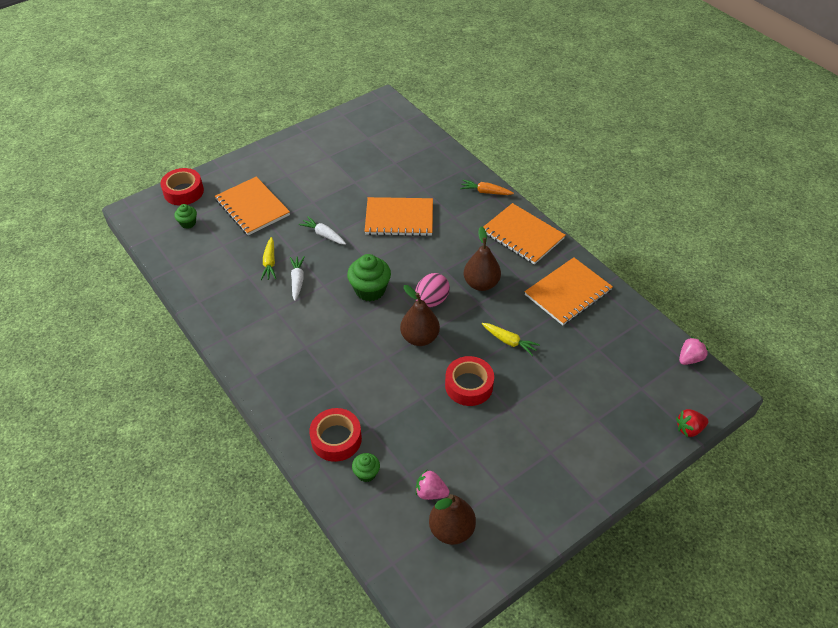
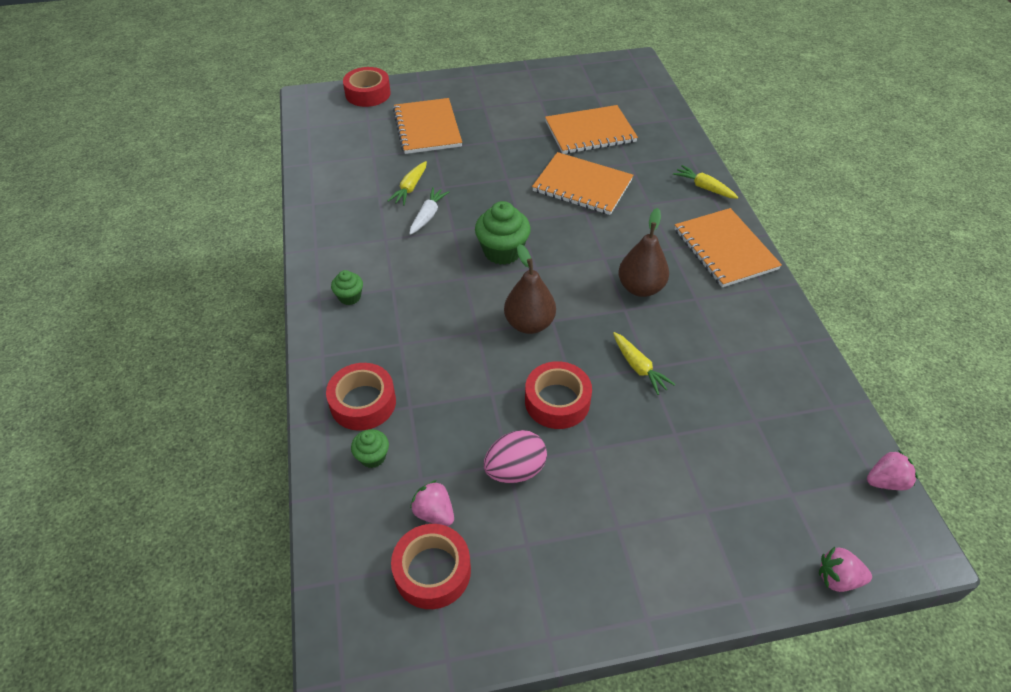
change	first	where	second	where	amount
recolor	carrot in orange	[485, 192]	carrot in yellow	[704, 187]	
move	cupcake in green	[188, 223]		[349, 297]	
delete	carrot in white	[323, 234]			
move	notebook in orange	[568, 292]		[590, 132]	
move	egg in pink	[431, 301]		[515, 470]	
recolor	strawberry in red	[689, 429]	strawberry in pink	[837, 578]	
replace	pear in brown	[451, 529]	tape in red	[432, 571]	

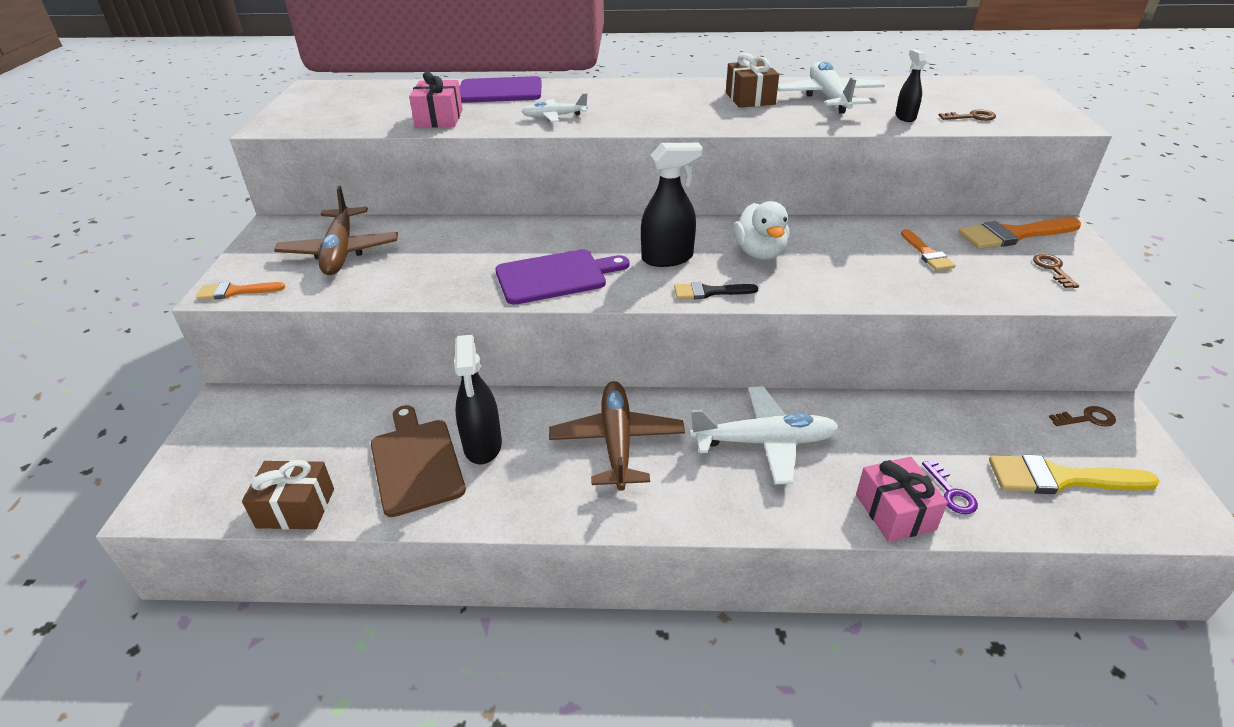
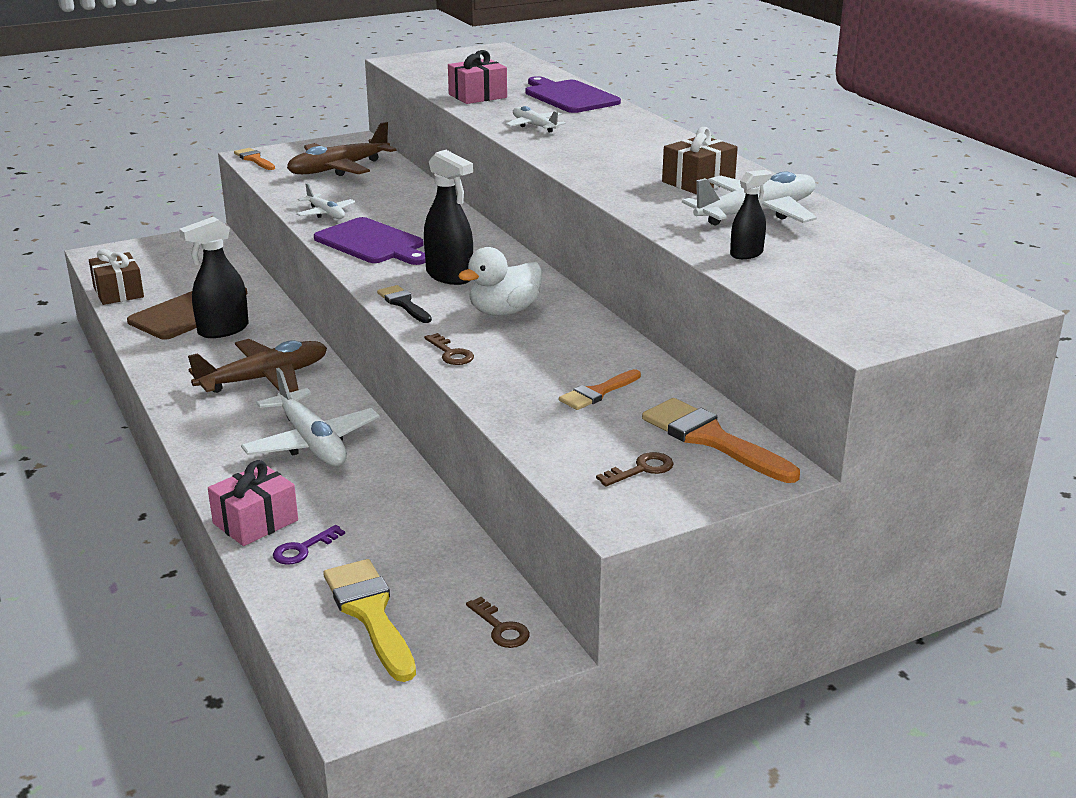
change	first	where	second	where	amount
move	key in brown	[972, 117]		[451, 353]	
insert			plane in white	[326, 213]	

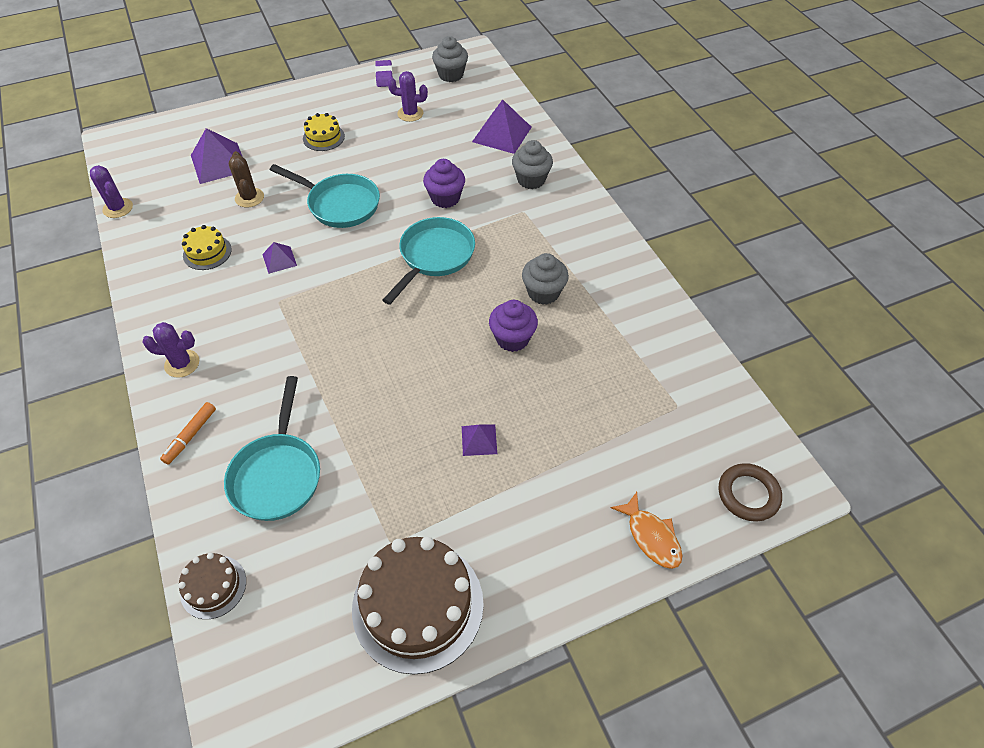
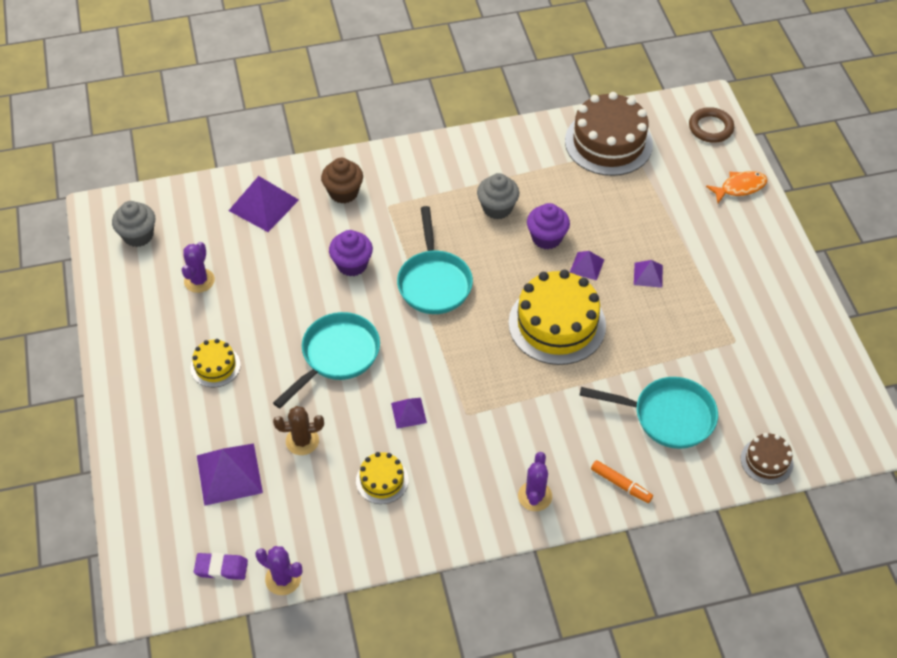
change	first	where	second	where	amount
move	eraser in purple	[384, 76]		[221, 568]	
recolor	cupcake in grey	[531, 180]	cupcake in brown	[343, 192]	
rotate	cactus in purple	[118, 208]		[283, 579]	60 degrees clockwise
rotate	pan in turquoise	[434, 257]		[434, 282]	135 degrees counterclockwise
move	cake in brown	[418, 605]		[608, 142]	
insert			pyramid in purple	[586, 266]	
insert			cake in yellow	[557, 324]	

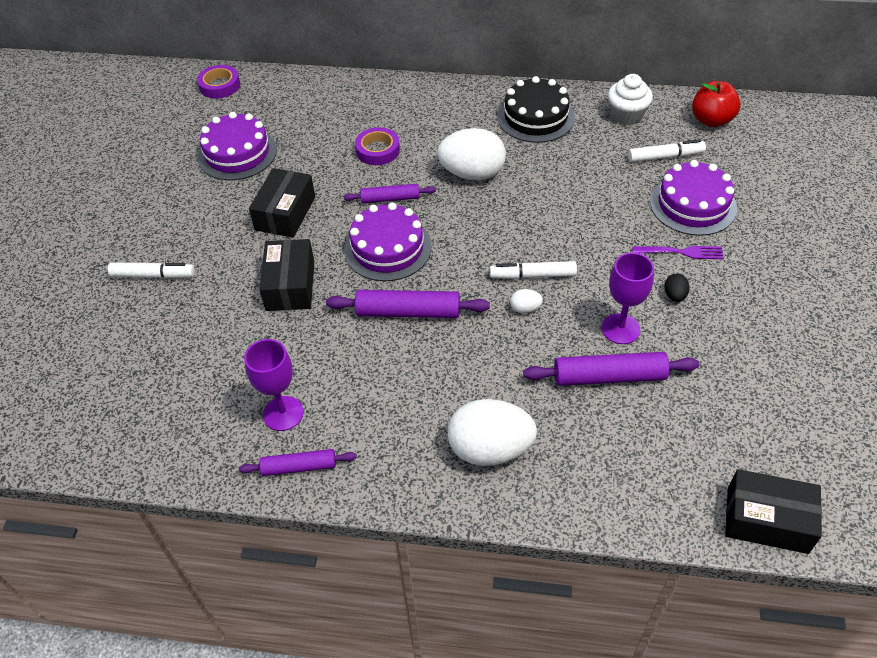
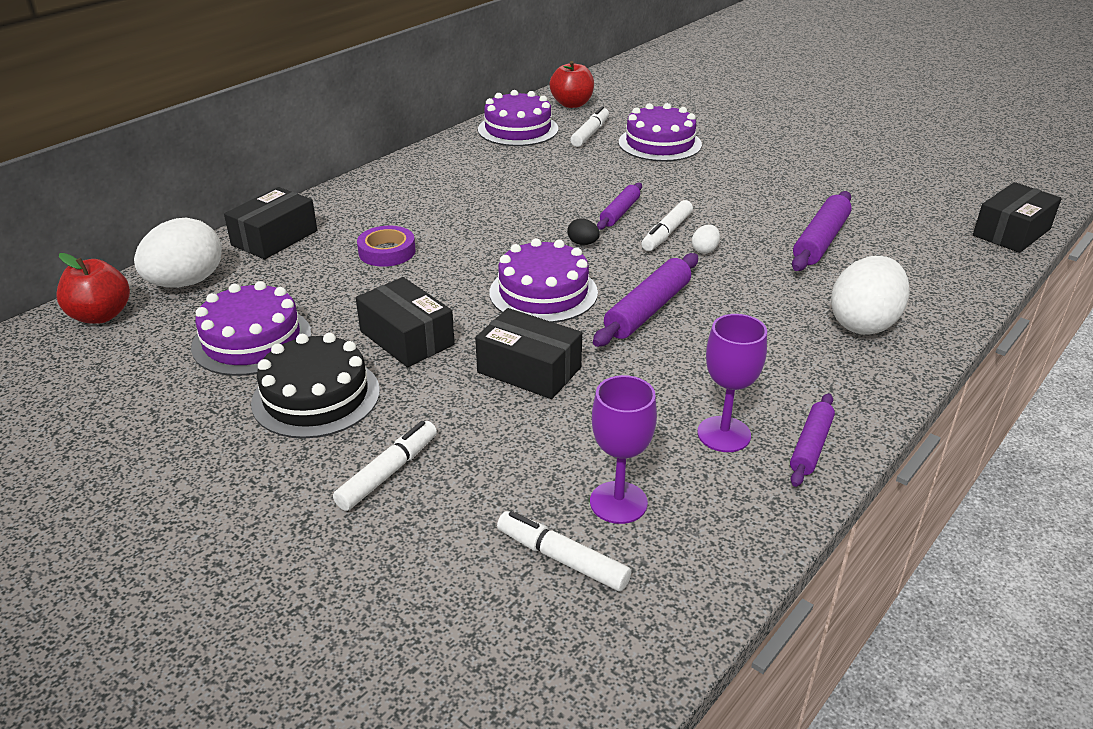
change	first	where	second	where	amount
replace	tape in purple	[219, 85]	apple in red	[101, 315]	
replace	cupcake in white	[626, 115]	cake in purple	[518, 129]	
move	cake in black	[535, 117]		[316, 396]	
move	egg in white	[472, 174]		[186, 283]	
move	rolling pin in purple	[390, 198]		[619, 212]	
delete	fork in purple	[681, 252]			
move	goblet in purple	[620, 329]		[618, 502]	
move	egg in black	[674, 295]		[583, 243]	
insert			box in black	[274, 238]	
insert			marker in white	[562, 558]	

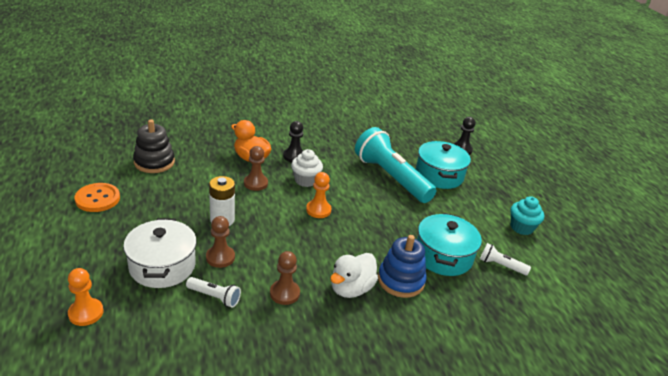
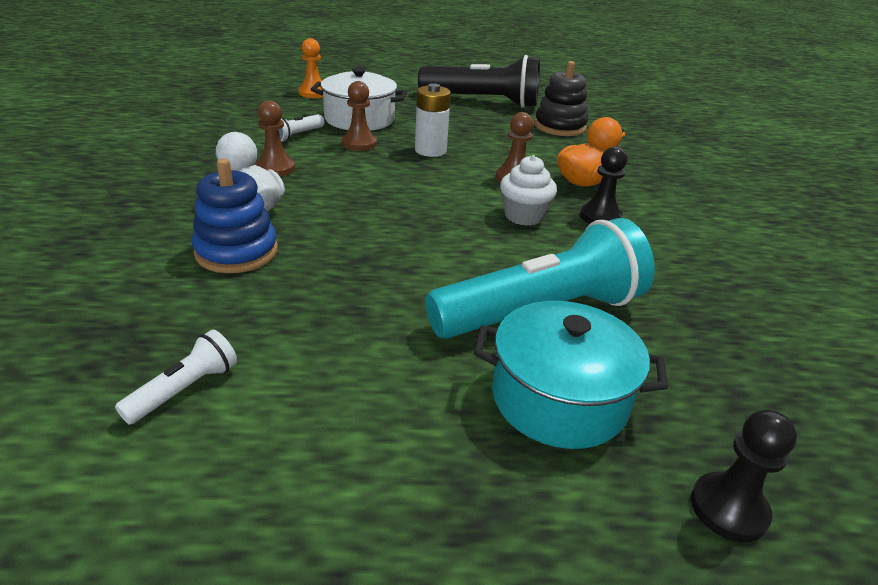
change	first	where	second	where	amount
delete	pawn in orange	[318, 210]			
replace	button in orange	[97, 199]	flashlight in black	[482, 101]	
delete	cupcake in turquoise	[521, 227]			
delete	pot in turquoise	[443, 256]			

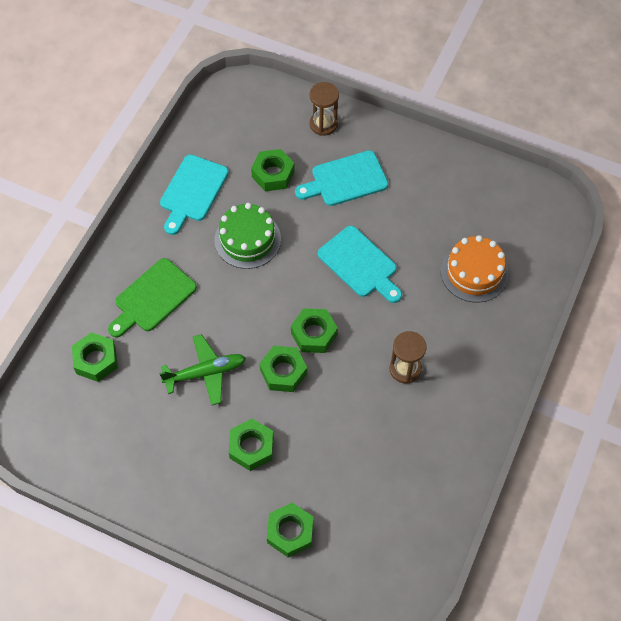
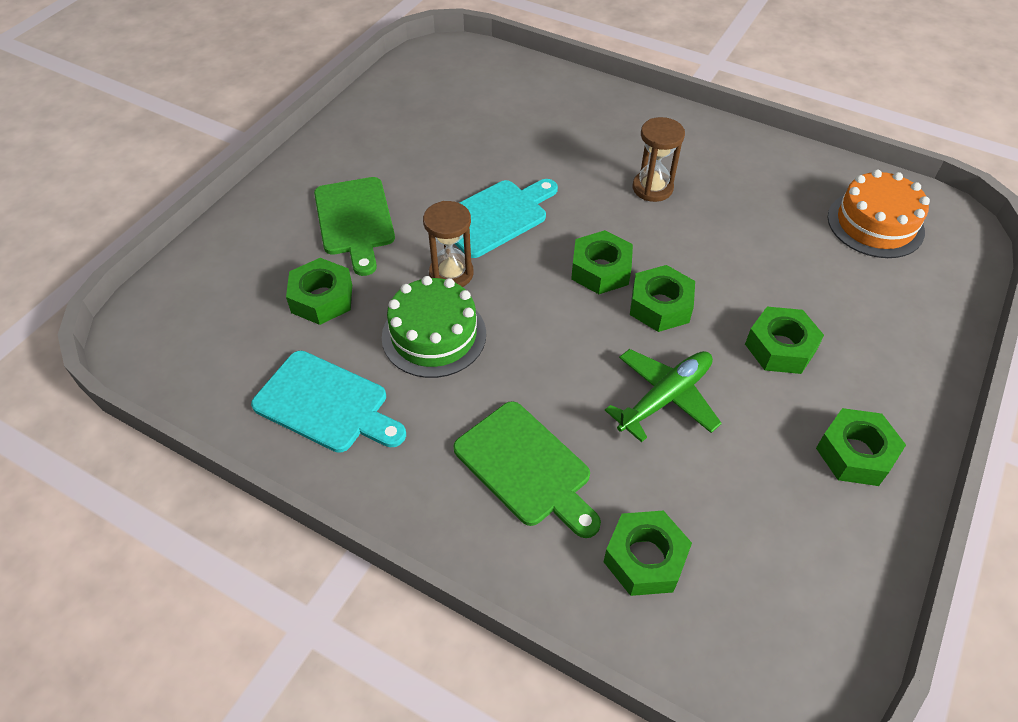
change	first	where	second	where	amount
move	hourglass in brown	[323, 124]		[451, 273]	
recolor	cutting board in turquoise	[345, 180]	cutting board in green	[355, 220]	
move	cake in orange	[474, 272]		[875, 224]	
rotate	plane in green	[205, 373]		[664, 398]	60 degrees clockwise
move	nut in green	[290, 532]		[855, 453]	

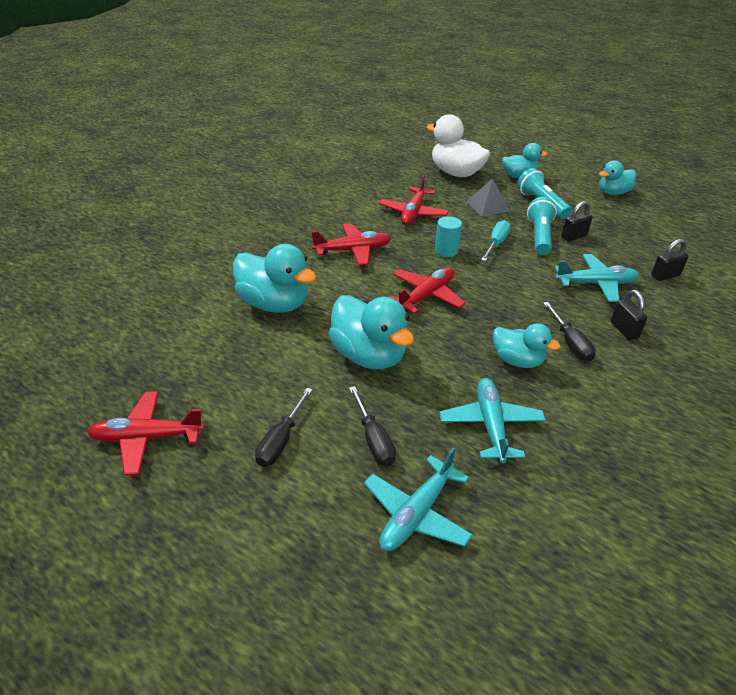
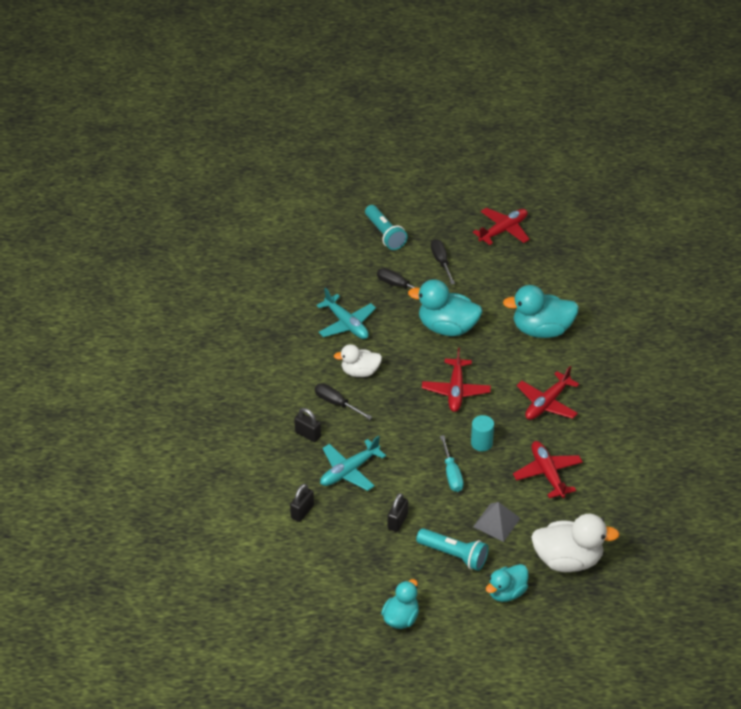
change	first	where	second	where	amount
move	flashlight in turquoise	[539, 236]		[385, 234]	
recolor	duck in turquoise	[517, 361]	duck in white	[360, 372]	
delete	plane in turquoise	[416, 514]			

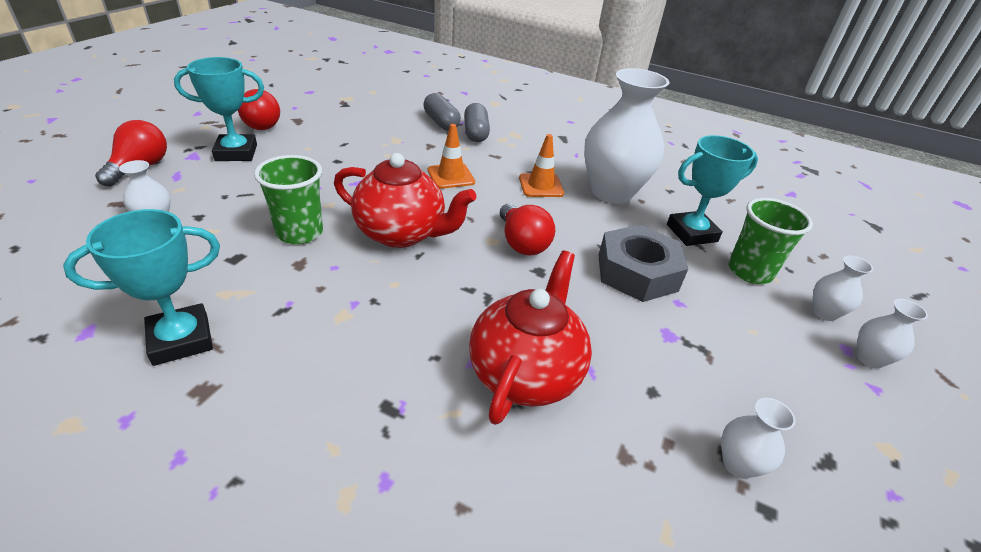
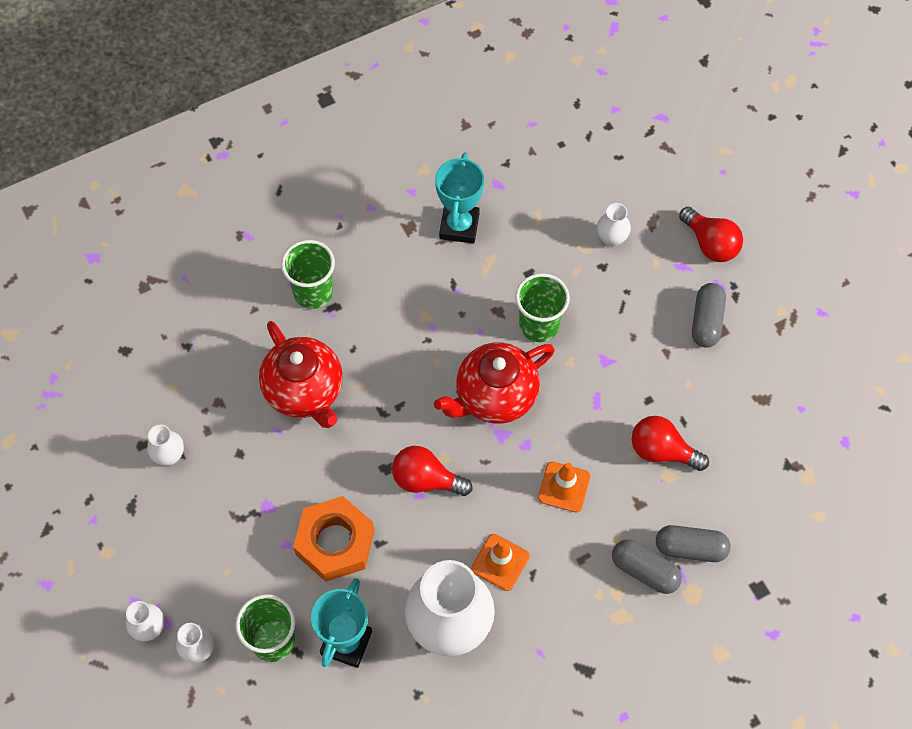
change	first	where	second	where	amount
replace	trophy in turquoise	[236, 153]	capsule in grey	[706, 321]	
move	light bulb in red	[263, 124]		[662, 451]	
recolor	nut in grey	[637, 272]	nut in orange	[335, 543]	
insert			cup in green	[313, 292]	

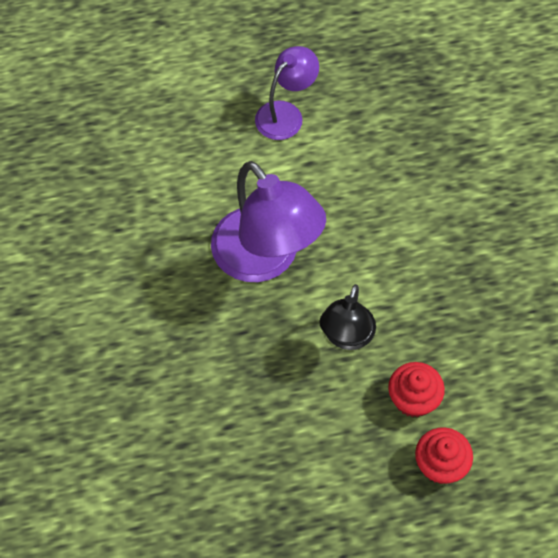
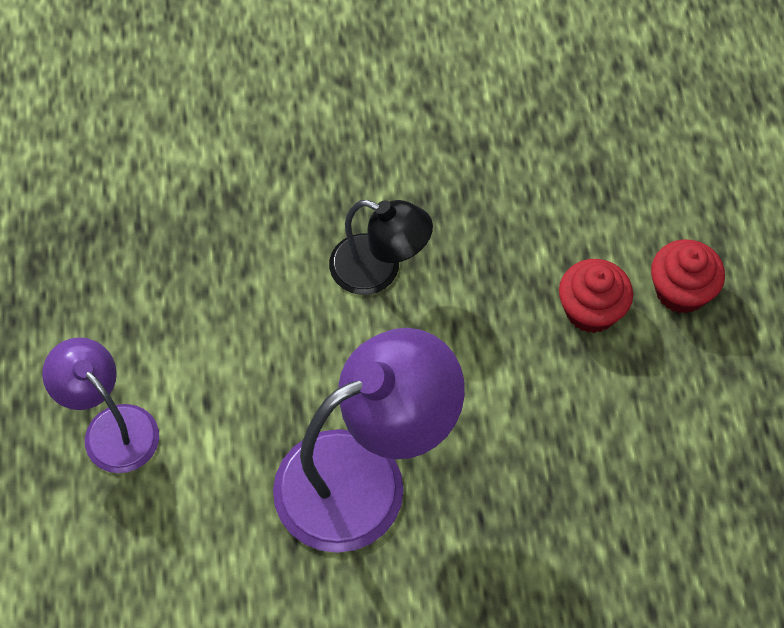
change	first	where	second	where	amount
move	lamp in black	[346, 337]		[379, 270]	

